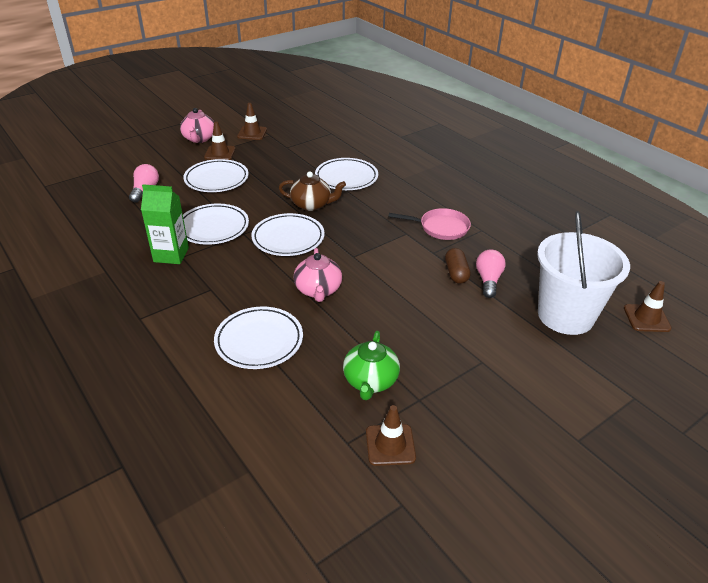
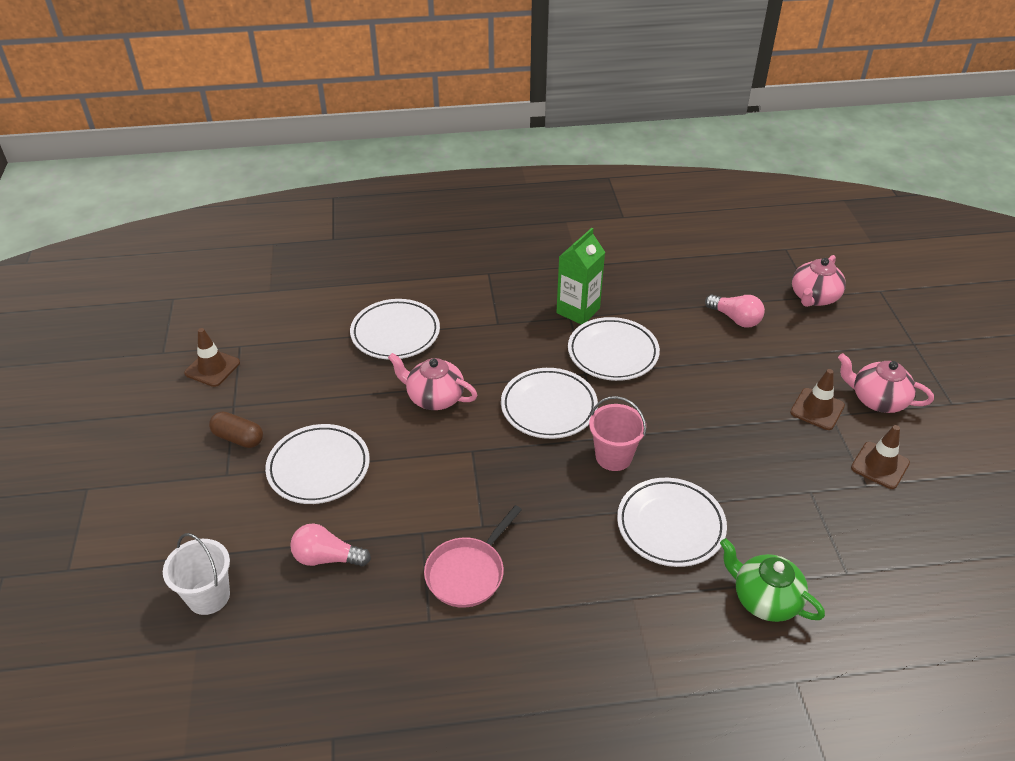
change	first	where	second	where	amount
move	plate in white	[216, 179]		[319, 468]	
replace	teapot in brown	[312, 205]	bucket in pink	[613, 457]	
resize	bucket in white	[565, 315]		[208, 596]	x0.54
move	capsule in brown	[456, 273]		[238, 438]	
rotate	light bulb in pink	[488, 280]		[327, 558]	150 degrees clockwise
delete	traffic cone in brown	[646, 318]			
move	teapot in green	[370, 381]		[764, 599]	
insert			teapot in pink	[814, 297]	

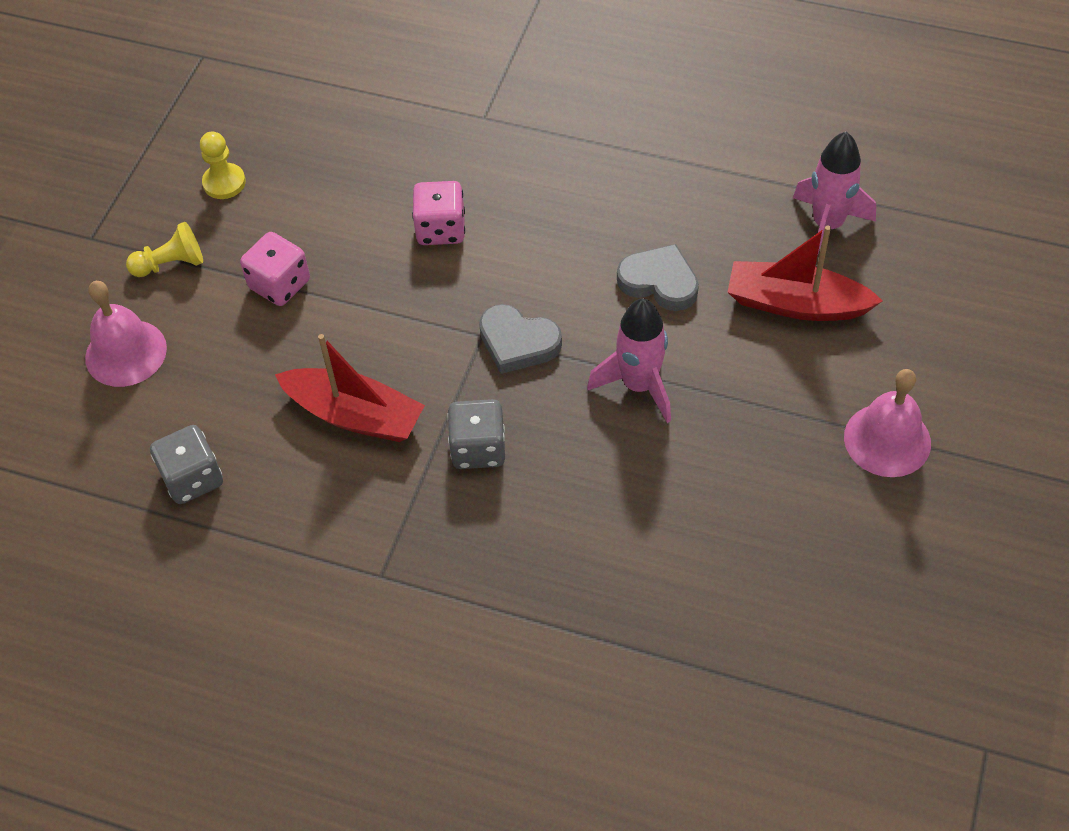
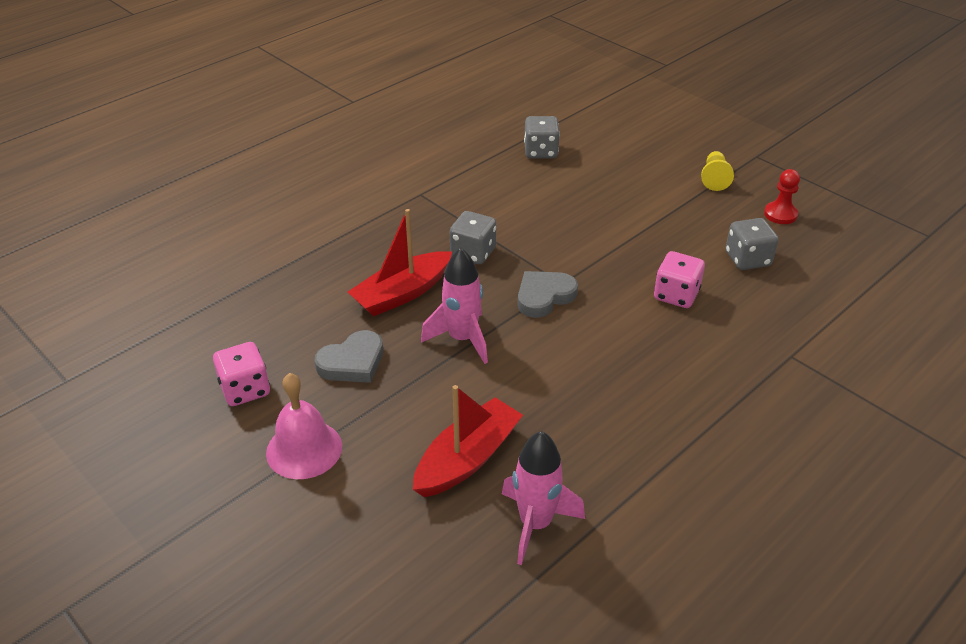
change	first	where	second	where	amount
recolor	pawn in yellow	[224, 183]	pawn in red	[780, 214]	
move	dice in pink	[280, 284]		[245, 389]	
move	heart in grey	[659, 282]		[352, 362]	
delete	bell in pink	[126, 353]			
move	boat in red	[355, 415]		[402, 293]	
insert			dice in grey	[747, 259]	

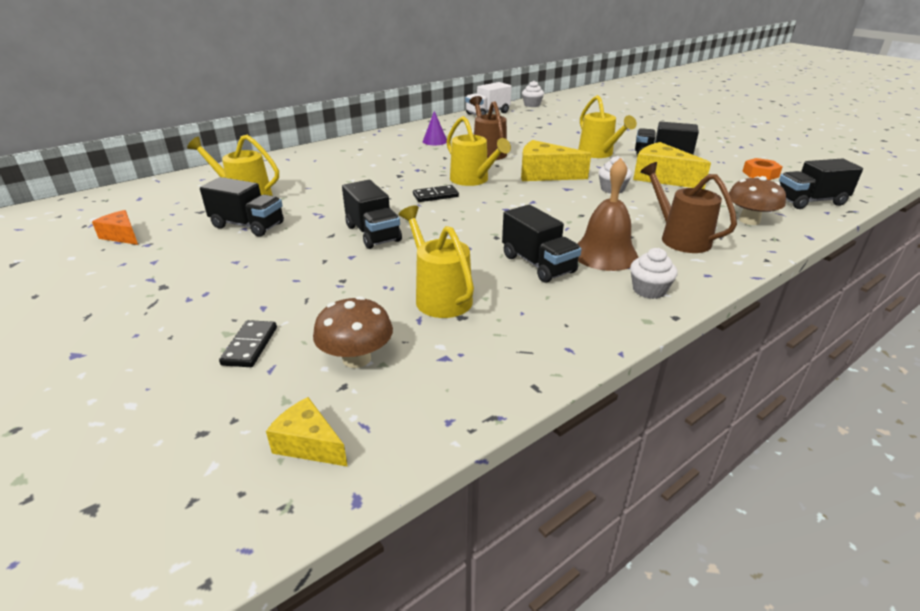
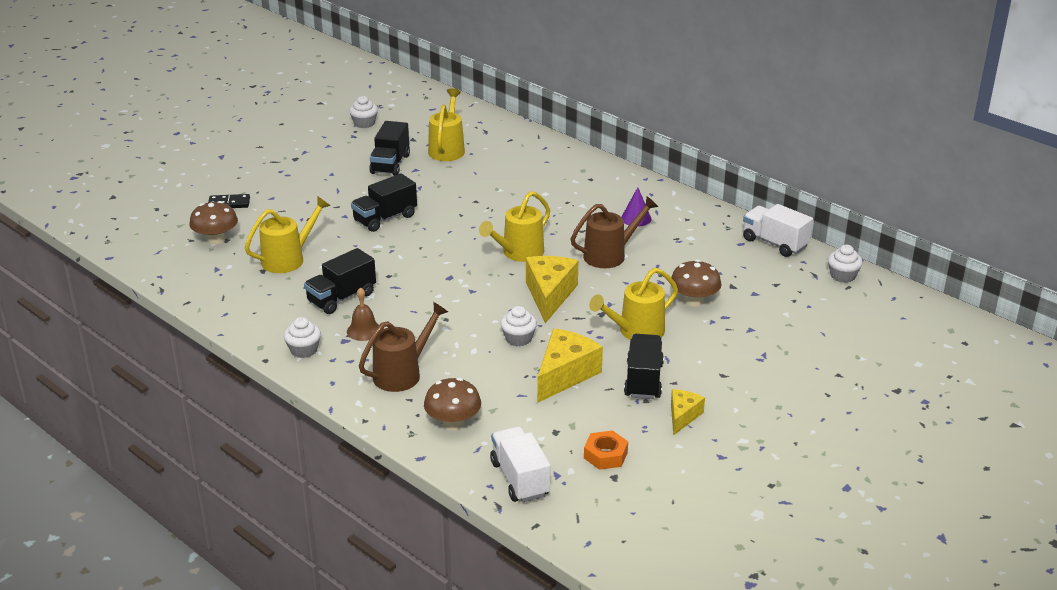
change	first	where	second	where	amount
resize	bell in brown	[604, 254]		[364, 330]	x0.59
recolor	truck in black	[810, 201]	truck in white	[520, 479]	
delete	domino in black	[435, 196]			
replace	cheese in orange	[122, 236]	cupcake in white	[364, 123]	
move	cheese in yellow	[309, 444]		[683, 416]	
insert			mushroom in brown	[694, 301]	

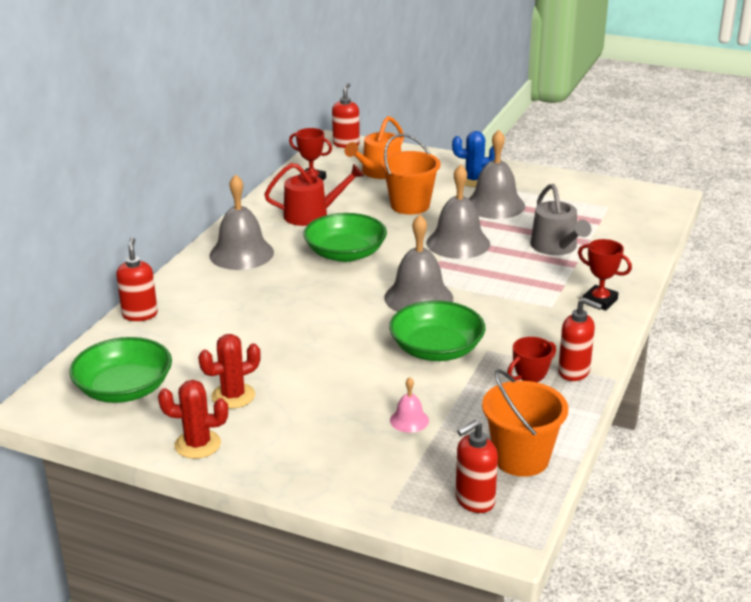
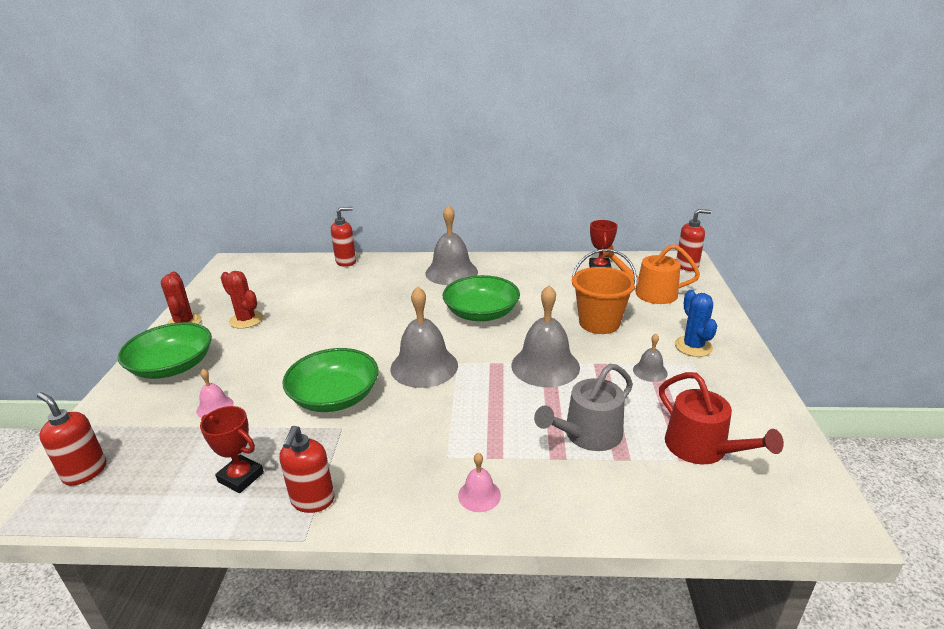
change	first	where	second	where	amount
resize	bell in grey	[495, 205]		[650, 371]	x0.48
move	watering can in red	[311, 215]		[702, 448]	
replace	trophy in red	[600, 301]	bell in pink	[479, 495]	
move	bowl in green	[124, 389]		[172, 366]	
delete	bucket in orange	[521, 458]			

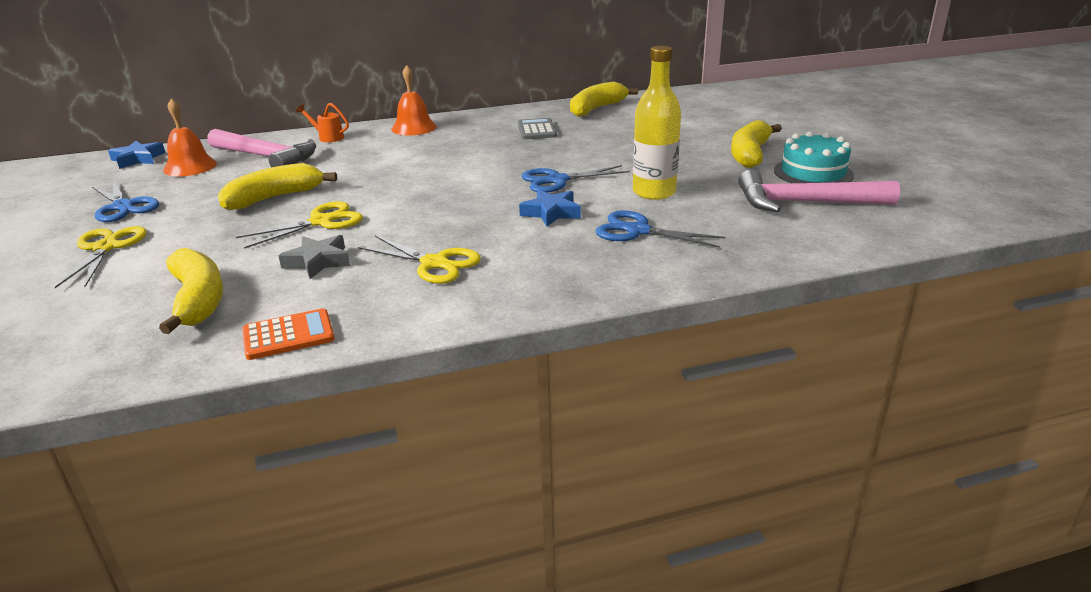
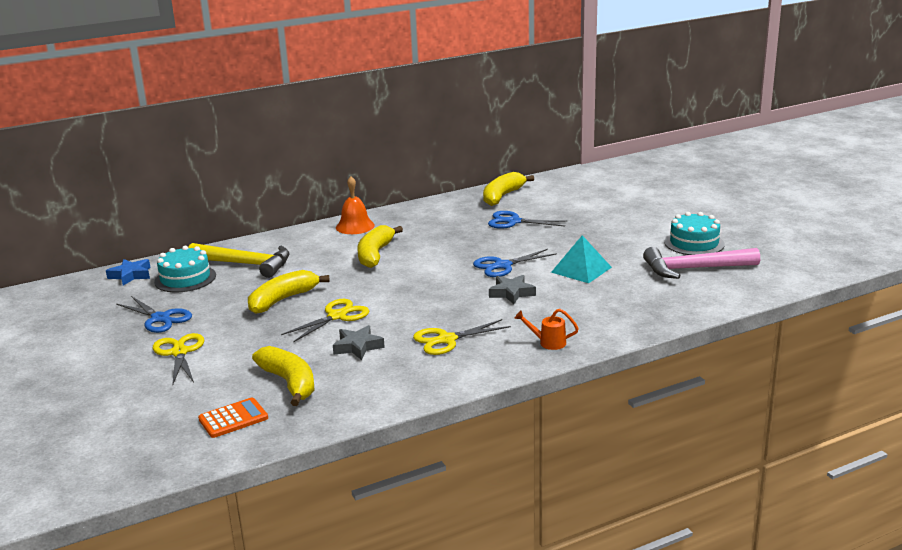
change	first	where	second	where	amount
replace	bottle in yellow	[654, 192]	pyramid in turquoise	[581, 269]	
replace	bell in orange	[190, 167]	cake in turquoise	[185, 278]	
move	watering can in orange	[328, 137]		[548, 342]	
delete	calculator in grey	[536, 130]			
move	banana in yellow	[750, 154]		[375, 254]	
recolor	hammer in pink	[267, 157]	hammer in yellow	[246, 264]	
recolor	star in blue	[551, 213]	star in grey	[511, 293]	
move	scissors in blue	[638, 231]		[513, 222]	
rotate	scissors in yellow	[434, 263]		[446, 340]	135 degrees clockwise
move	calculator in orange	[288, 335]		[233, 418]	

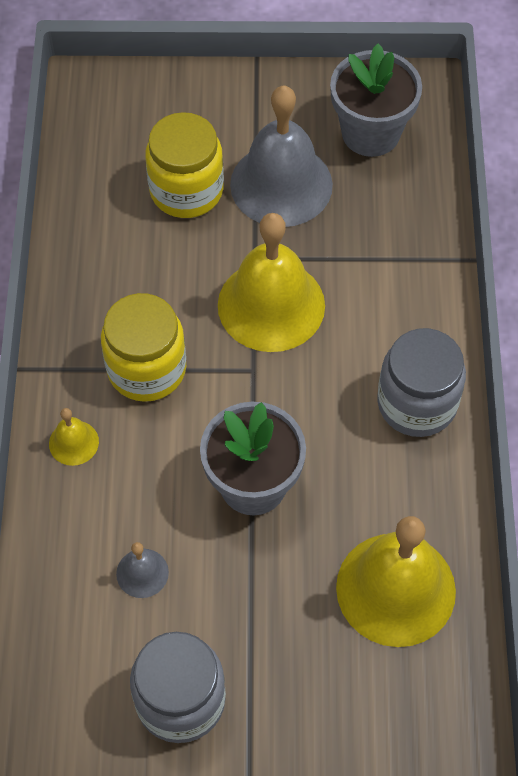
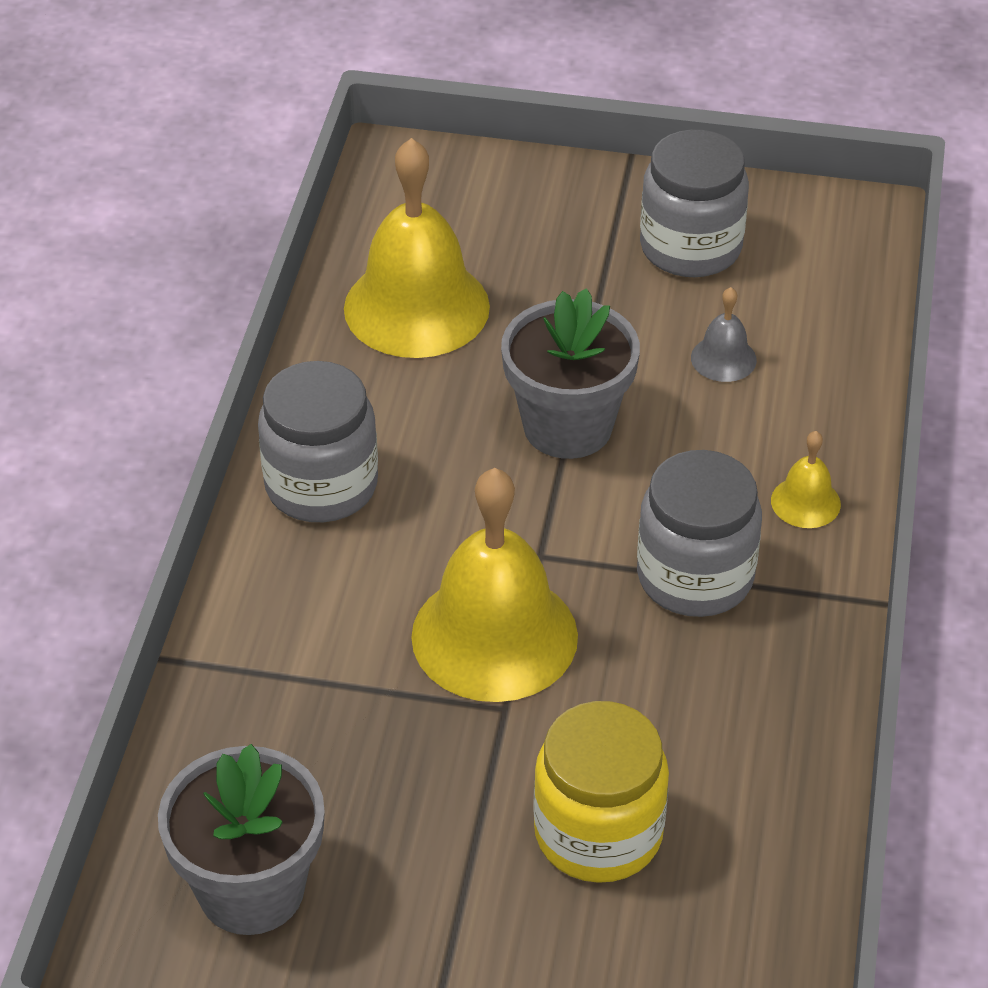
change	first	where	second	where	amount
delete	bell in grey	[281, 184]			
recolor	jar in yellow	[146, 369]	jar in grey	[695, 576]	

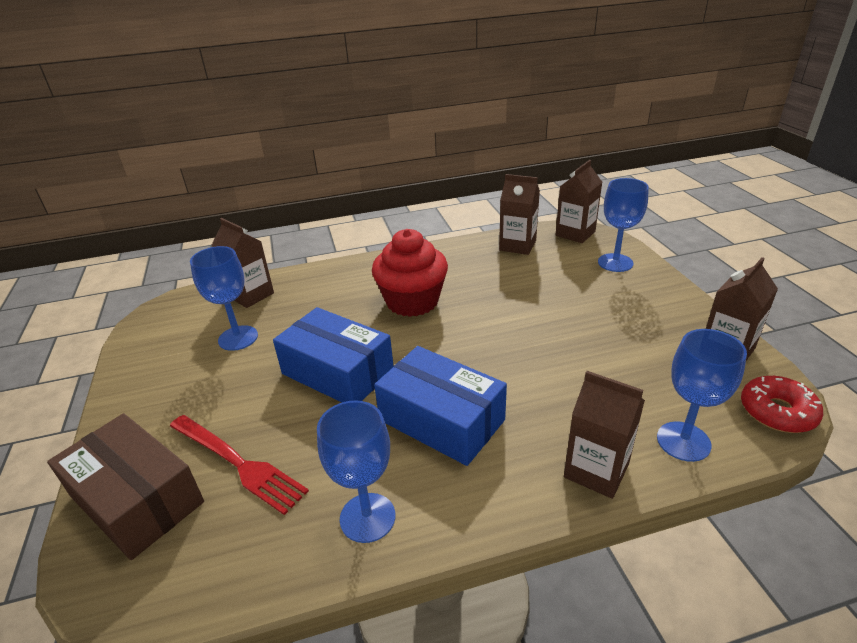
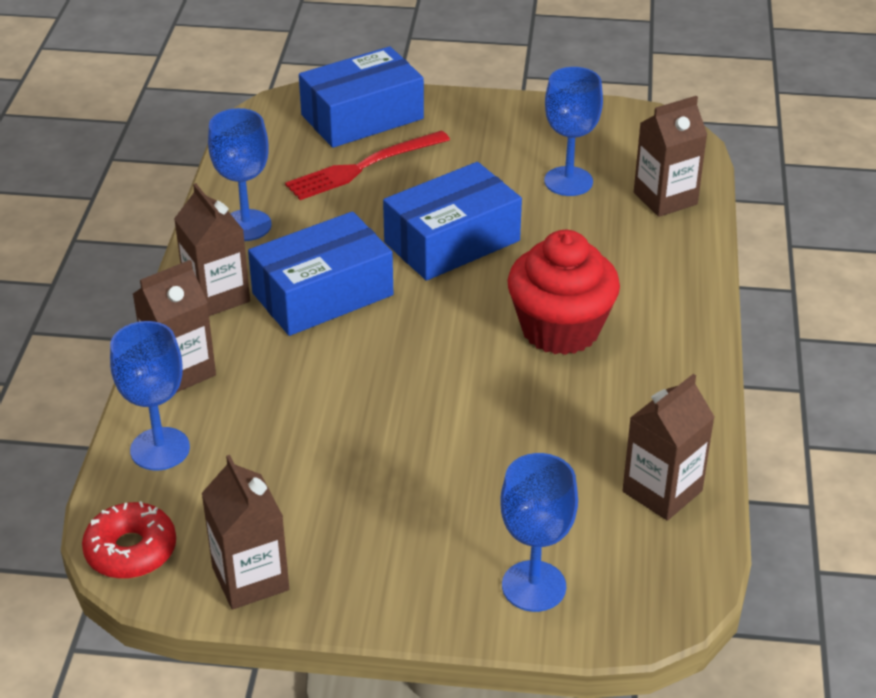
change	first	where	second	where	amount
move	carton in brown	[575, 233]		[217, 296]	
recolor	box in brown	[137, 499]	box in blue	[362, 117]	

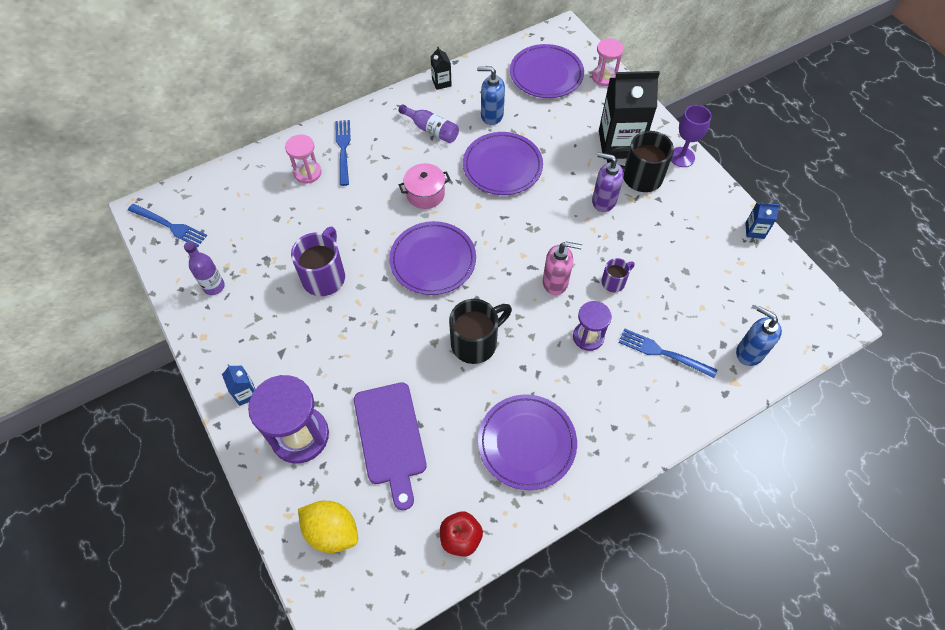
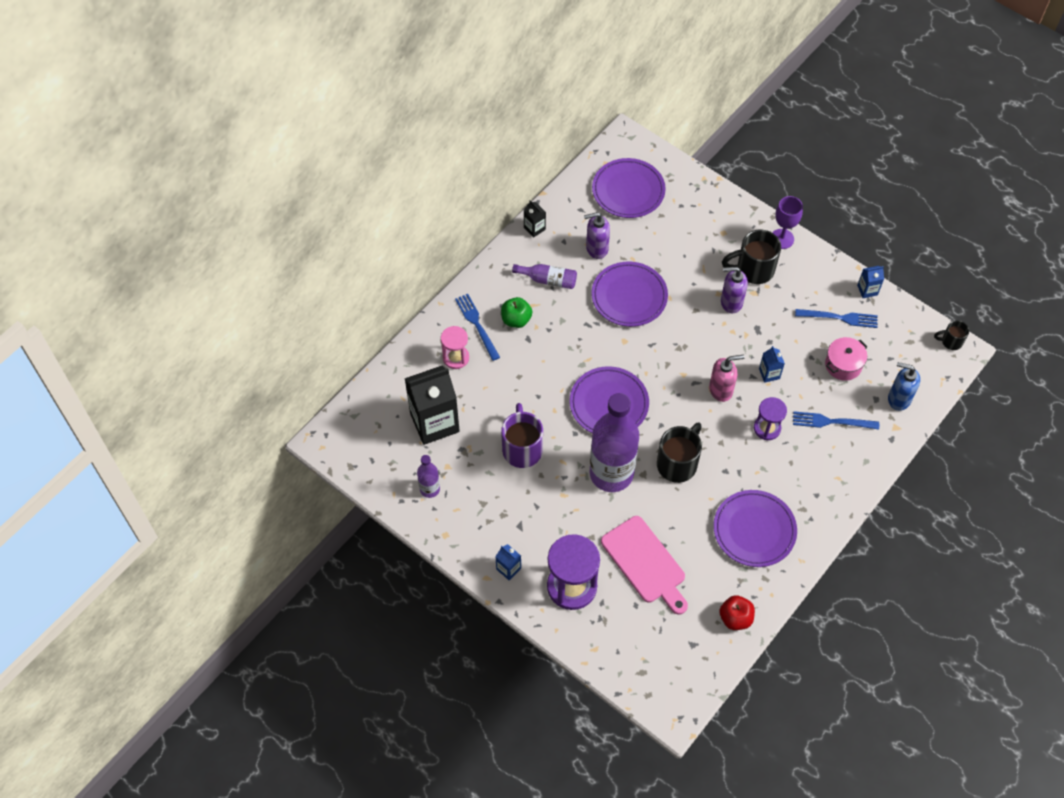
change	first	where	second	where	amount
delete	hourglass in pink	[604, 77]			
recolor	soap dispenser in blue	[491, 115]	soap dispenser in purple	[596, 248]	
move	carton in black	[619, 144]		[434, 422]	
move	pot in pink	[425, 194]		[843, 365]	
move	fork in blue	[170, 226]		[840, 318]	
replace	mug in purple	[614, 282]	carton in blue	[769, 374]	
recolor	cutting board in purple	[391, 438]	cutting board in pink	[645, 563]	
delete	lemon in yellow	[332, 531]			
insert			apple in green	[516, 320]	
insert			mug in black	[950, 341]	
insert			bottle in purple	[611, 473]	

